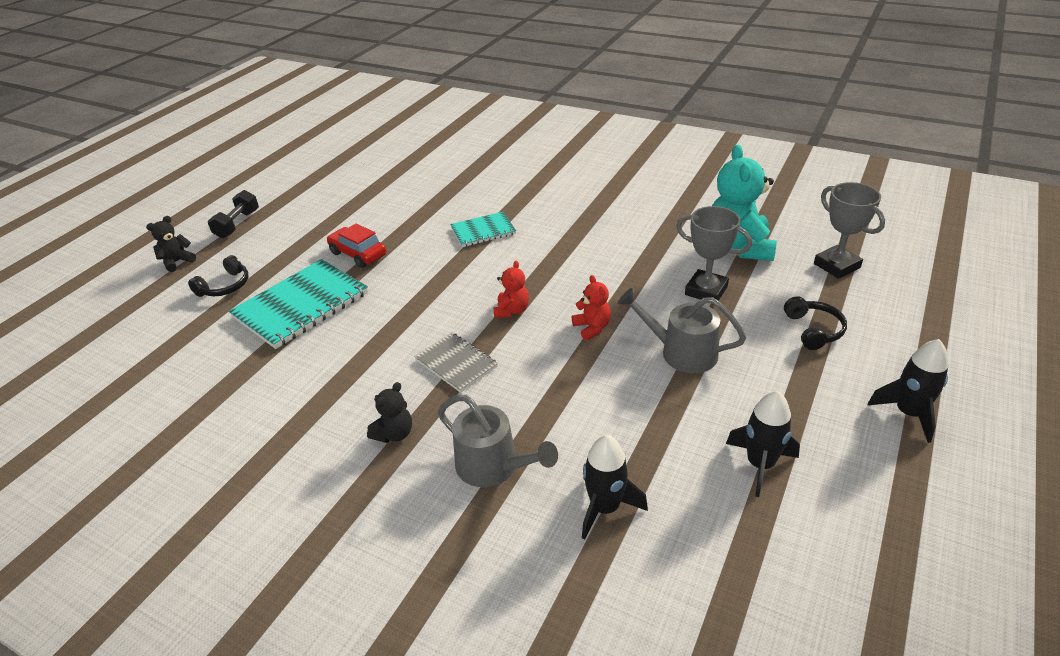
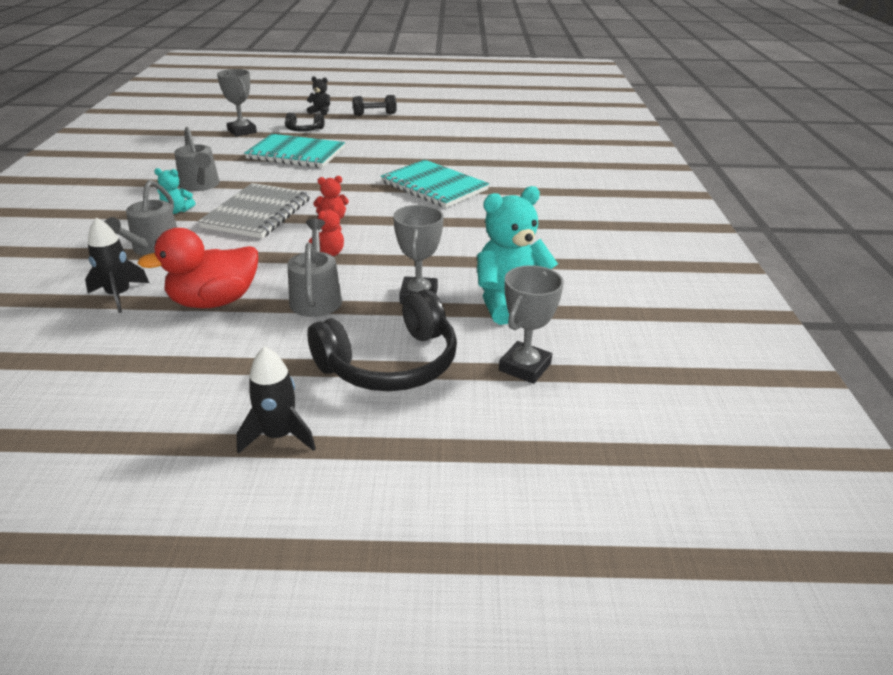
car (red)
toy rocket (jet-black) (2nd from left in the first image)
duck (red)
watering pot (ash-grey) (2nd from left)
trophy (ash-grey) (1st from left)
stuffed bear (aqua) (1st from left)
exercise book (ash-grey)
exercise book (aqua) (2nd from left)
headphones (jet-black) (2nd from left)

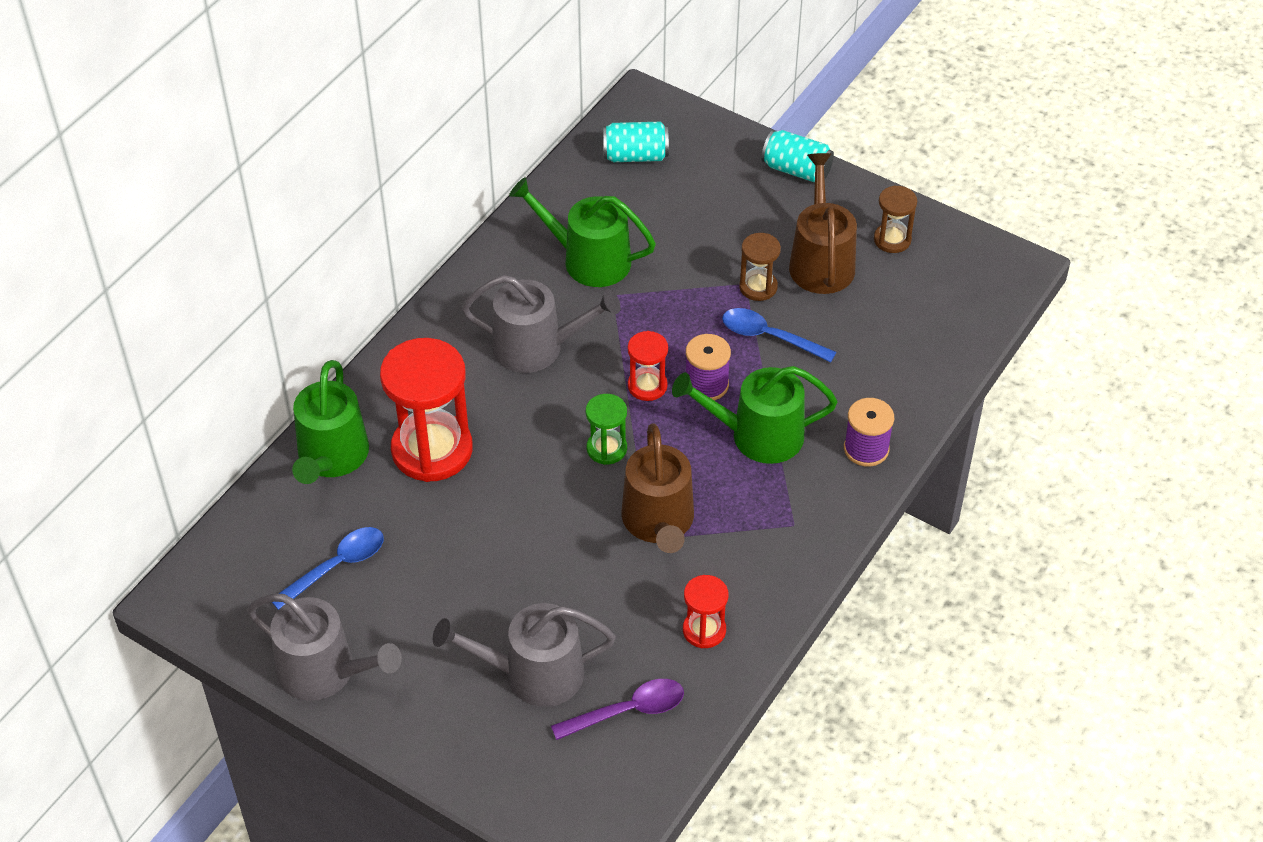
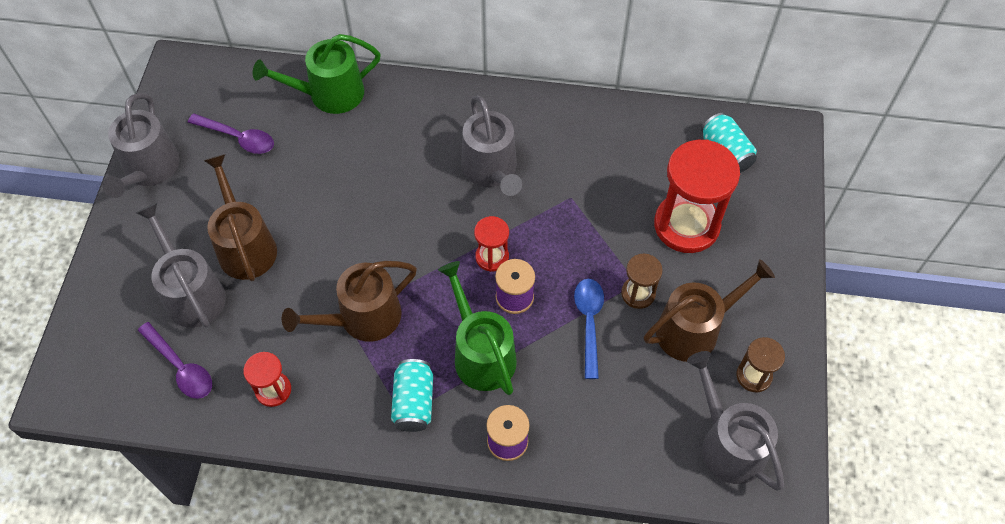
watering pot (emerald) (2nd from left in the first image)
hourglass (emerald)
watering pot (dark brown) (1st from left)
watering pot (ash-grey) (4th from left)
hourglass (red) (3rd from left)
soda can (aqua) (1st from left)
spoon (royal purple) (2nd from left)

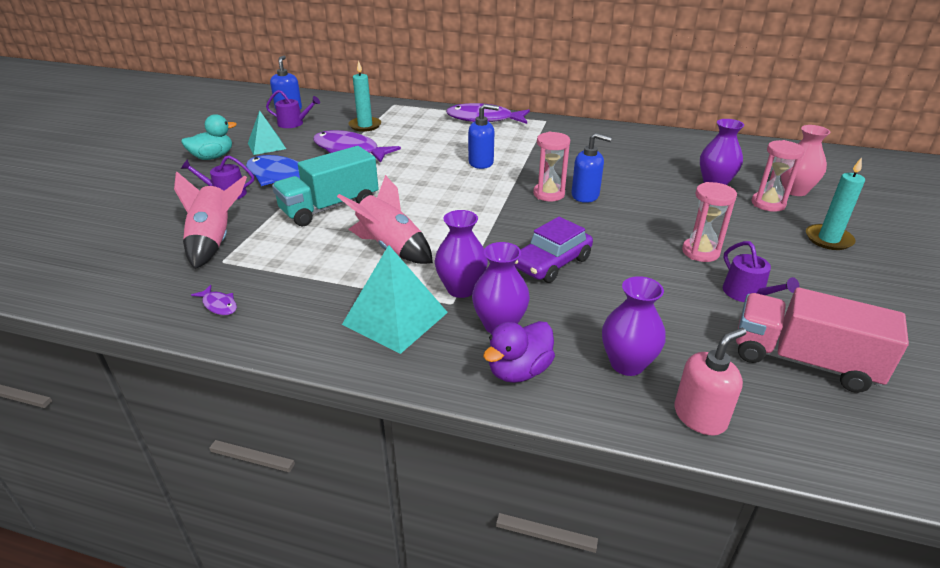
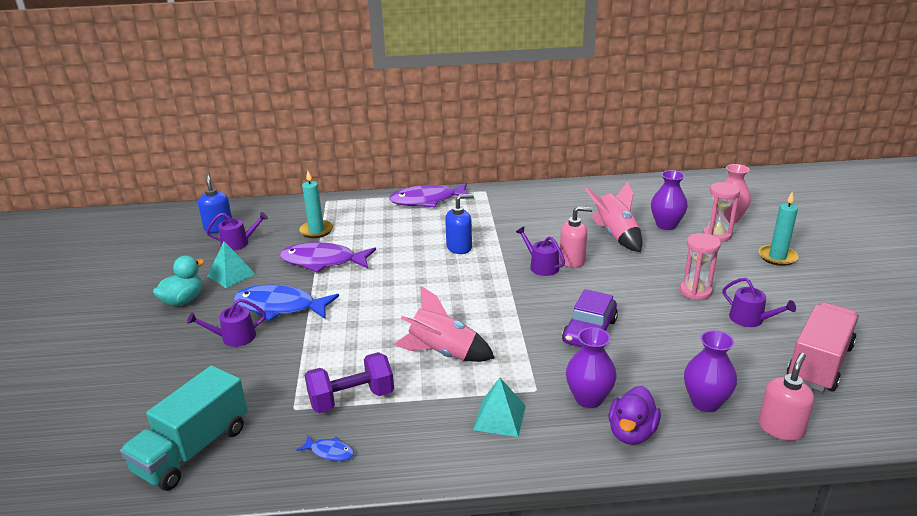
vase (royal purple) (1st from left in the first image)
hand weight (royal purple)
toy rocket (rosy) (2nd from left)
truck (aqua)
watering pot (royal purple) (3rd from left)
fish figure (cobalt) (2nd from left)
soap pump (rosy) (1st from left)
truck (rosy)
pyramid (aqua) (2nd from left)

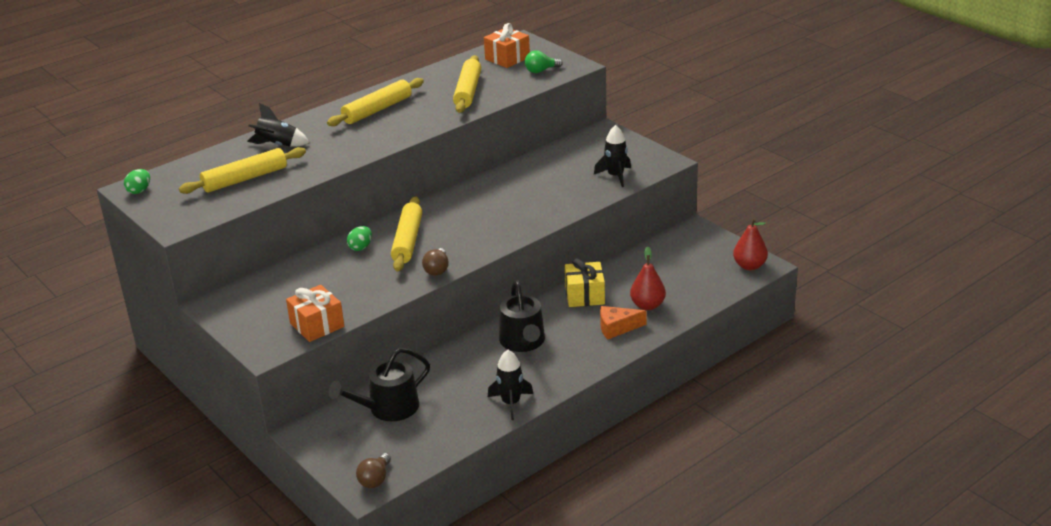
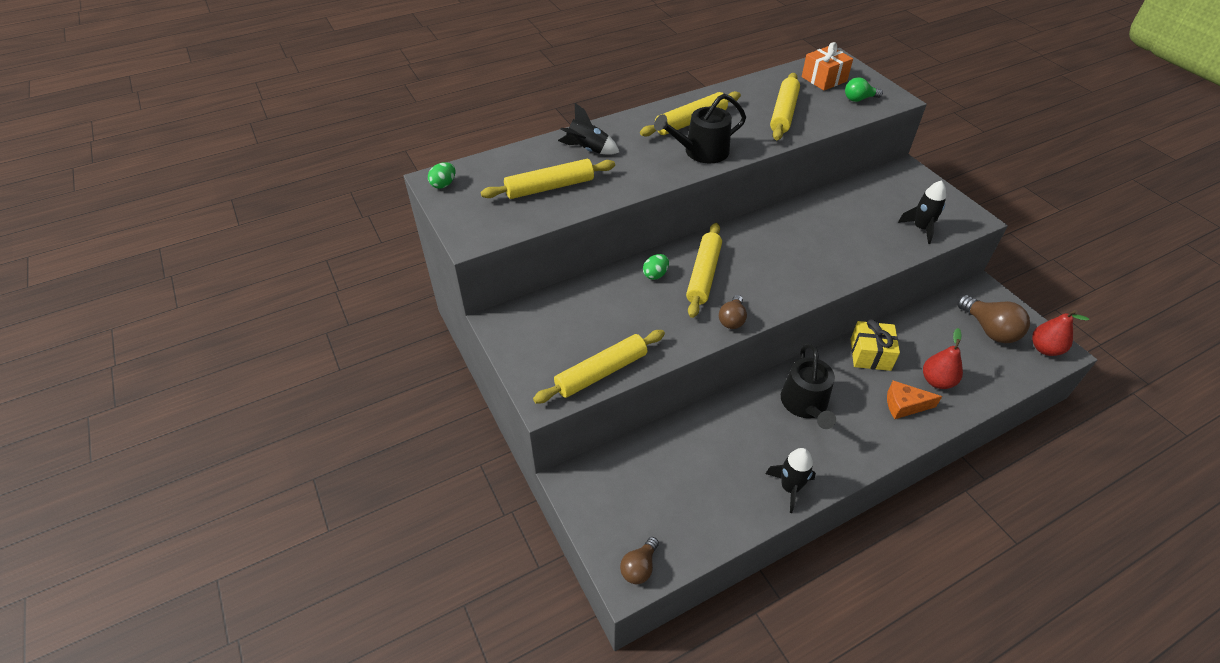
lightbulb (dark brown) (3rd from left)
watering pot (jet-black) (1st from left)
pastry roller (bright yellow) (2nd from left)

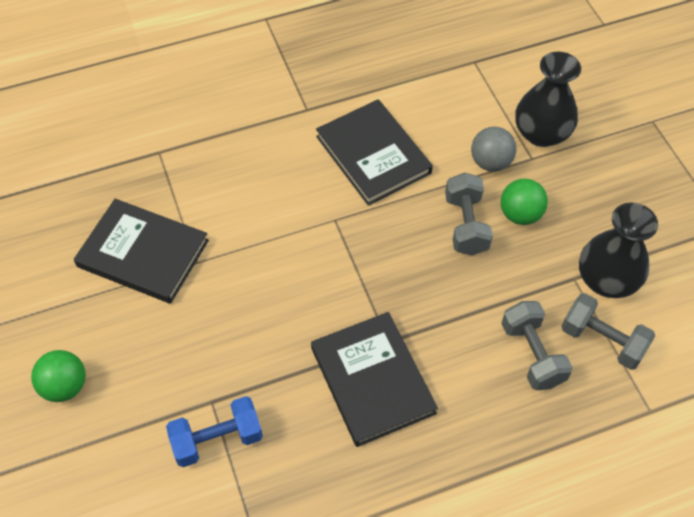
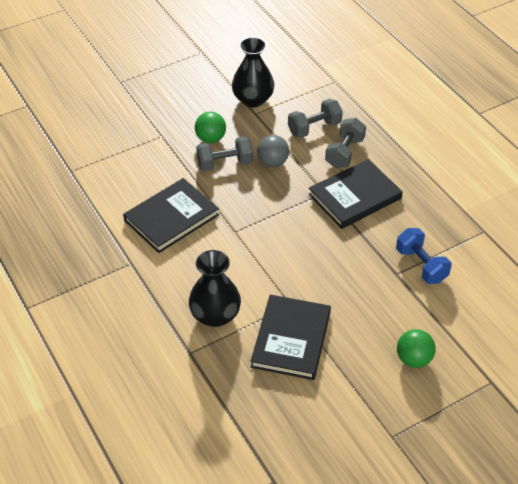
play ball (ash-grey)
vase (jet-black) (1st from left)
hand weight (ash-grey) (3rd from left)

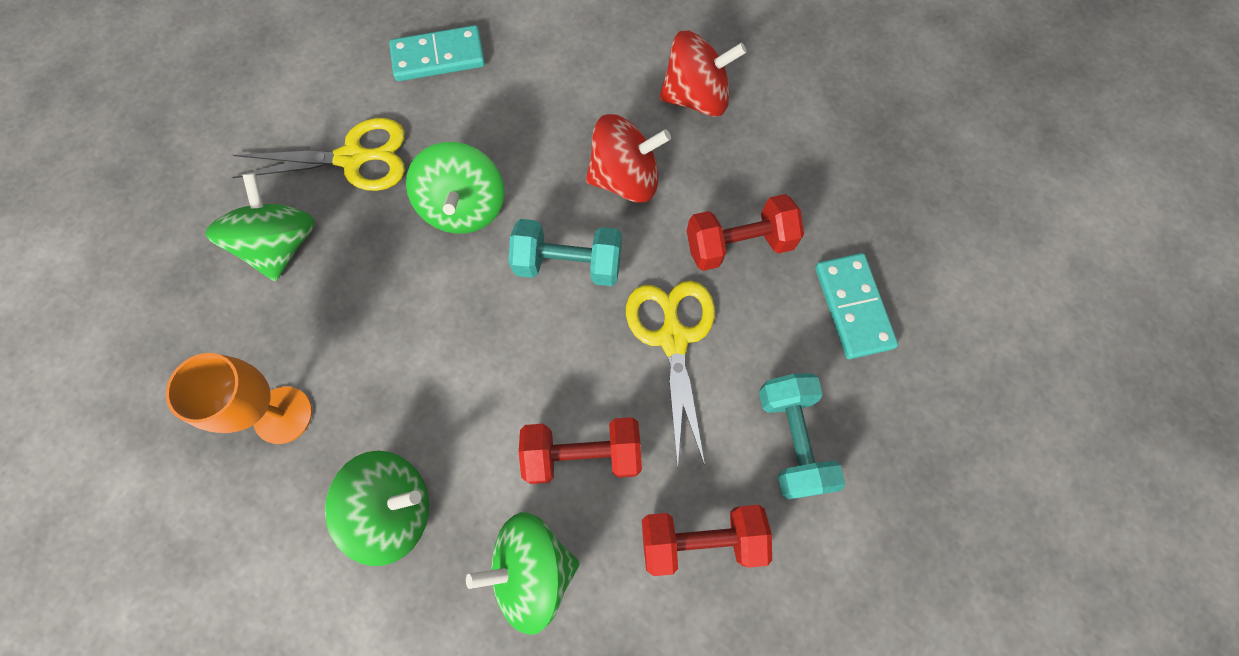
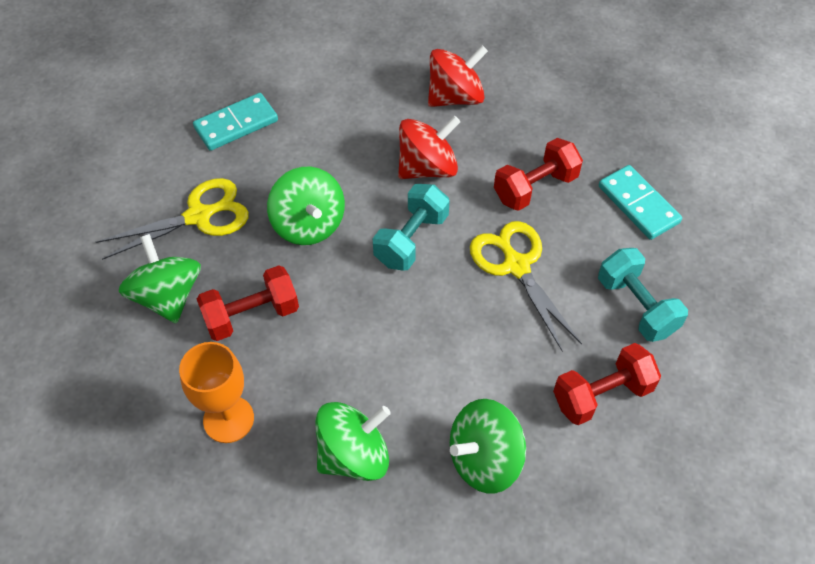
hand weight (red) (1st from left)
hand weight (aqua) (1st from left)

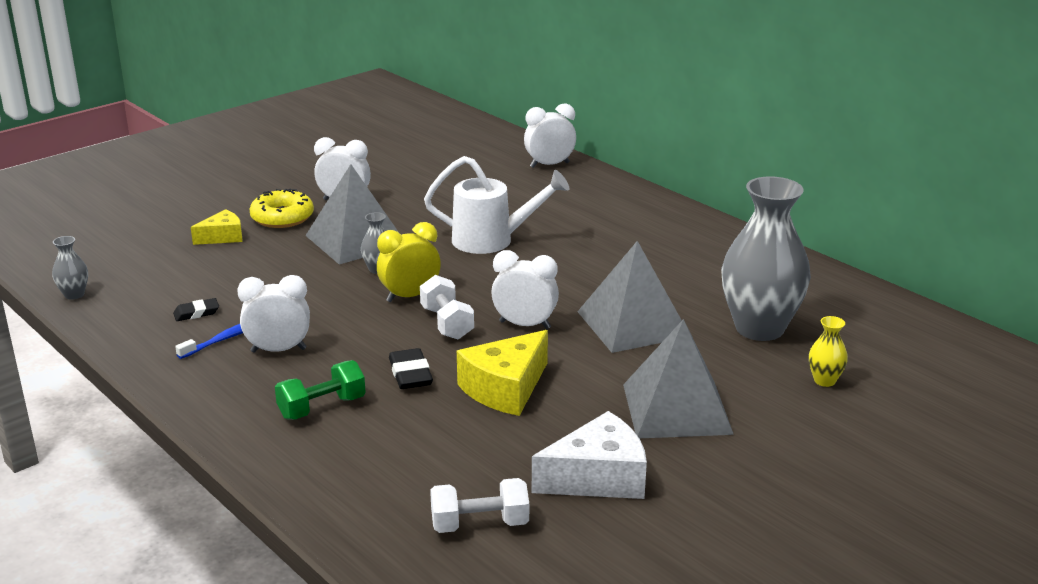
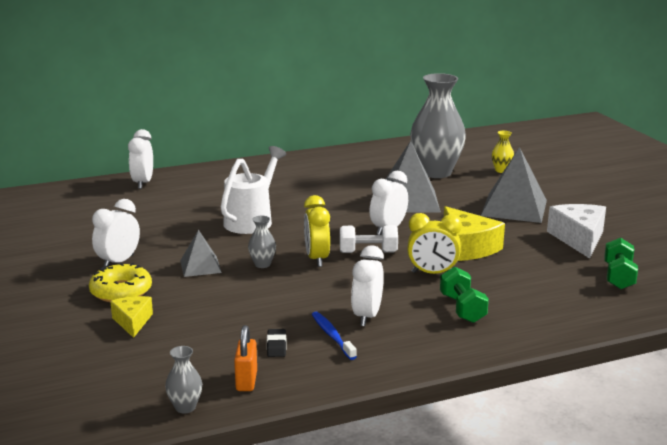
padlock (orange)
clock (bright yellow) (2nd from left)
hand weight (emerald) (2nd from left)
pyramid (ash-grey) (1st from left)

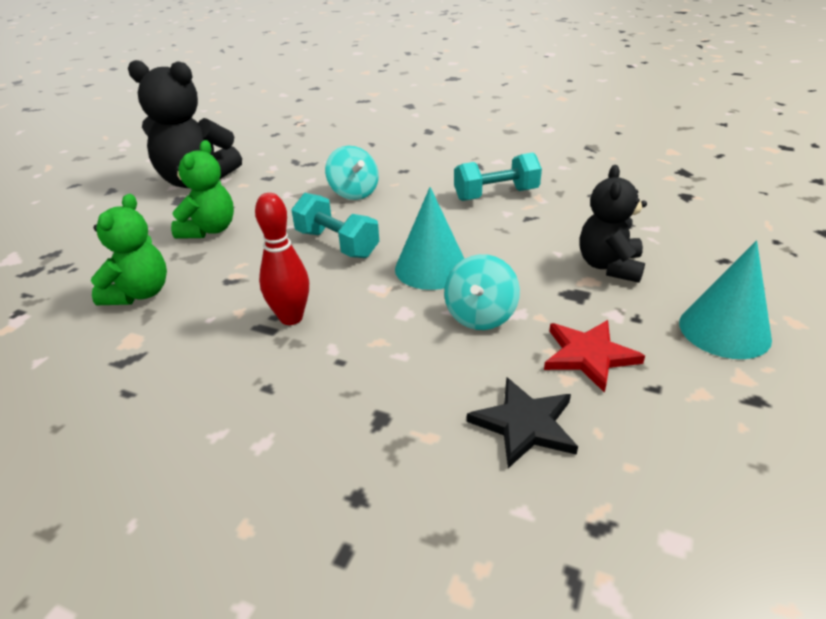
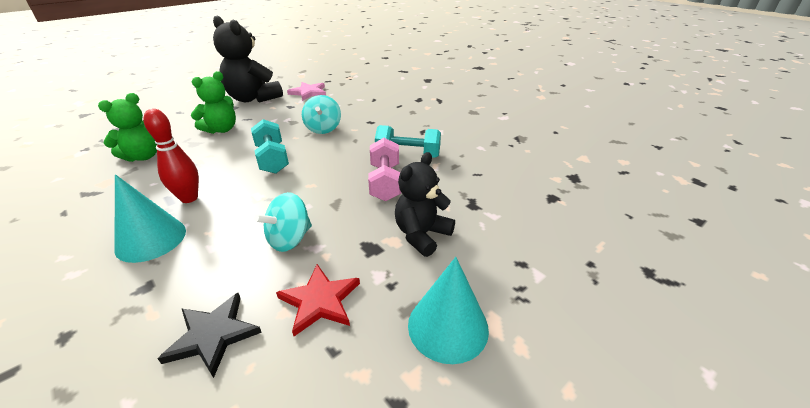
five-pointed star (rosy)
hand weight (rosy)
cone (aqua) (1st from left)

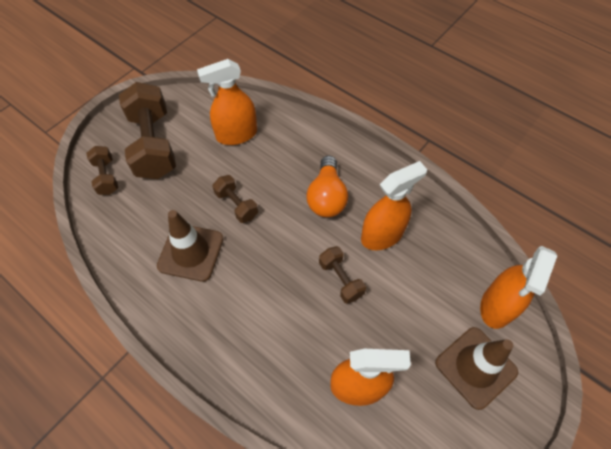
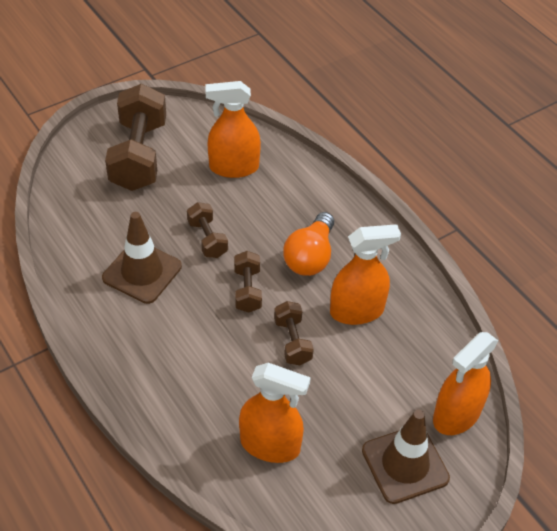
hand weight (dark brown) (3rd from left)

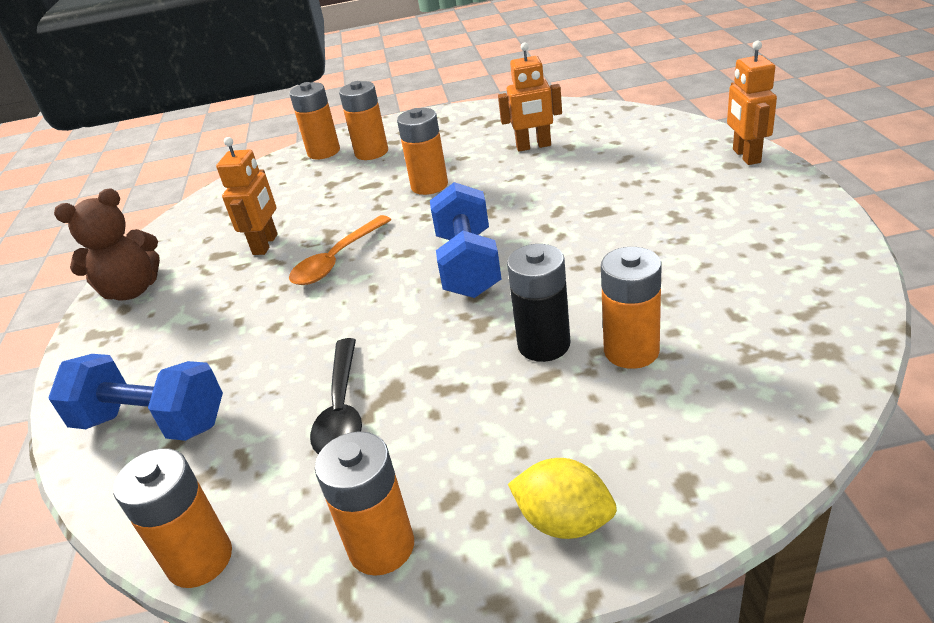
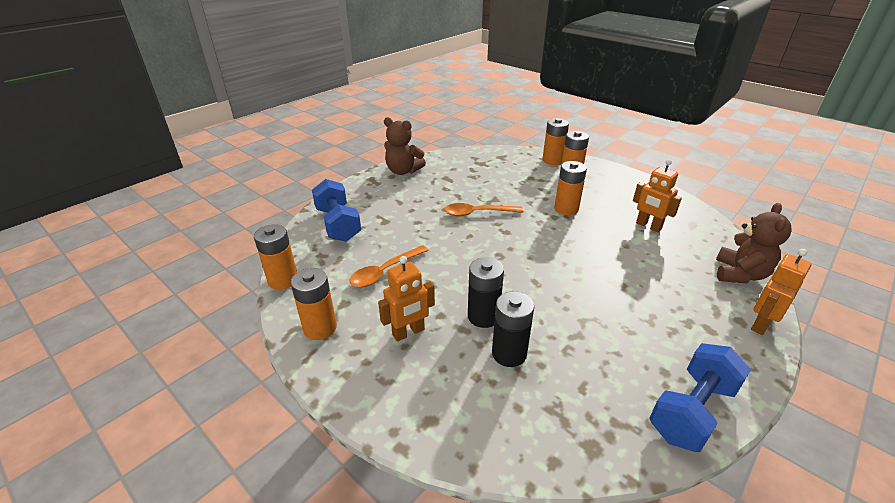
toy lemon (bright yellow)
stuffed bear (dark brown) (2nd from left)
robot (orange) (1st from left)
hand weight (cobalt) (2nd from left)
spoon (orange) (1st from left)
battery (jet-black) (2nd from left)

